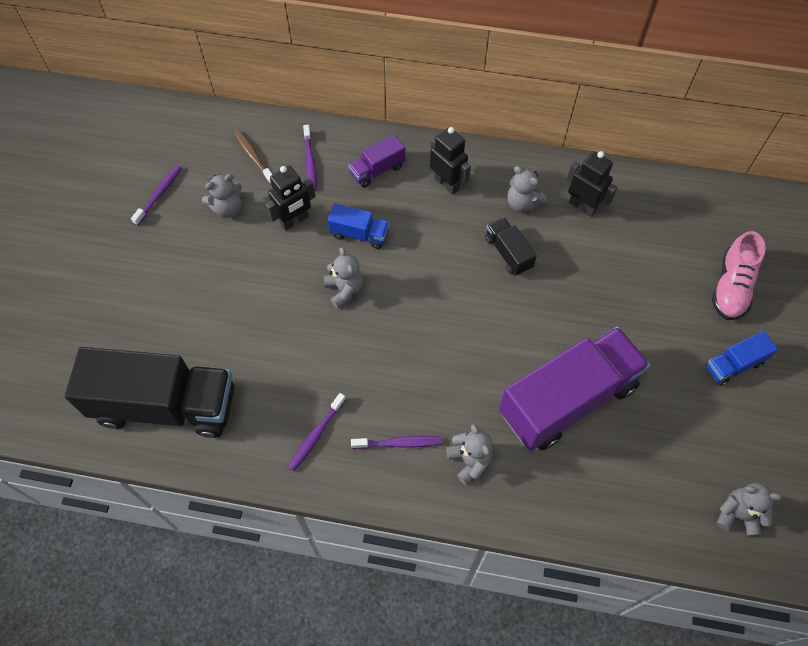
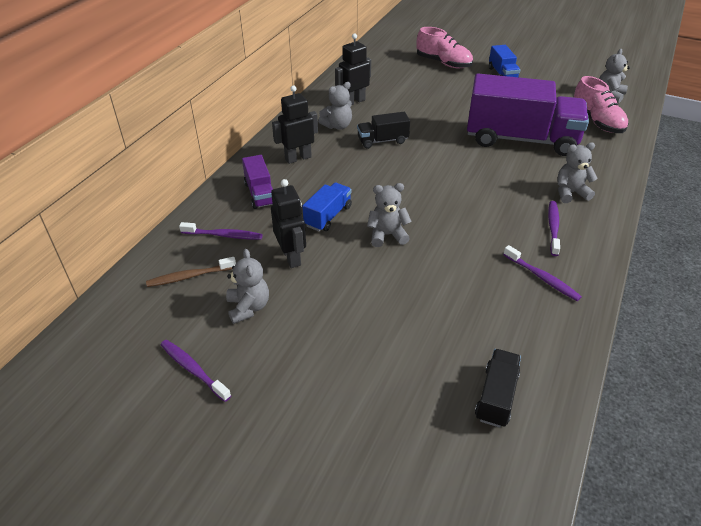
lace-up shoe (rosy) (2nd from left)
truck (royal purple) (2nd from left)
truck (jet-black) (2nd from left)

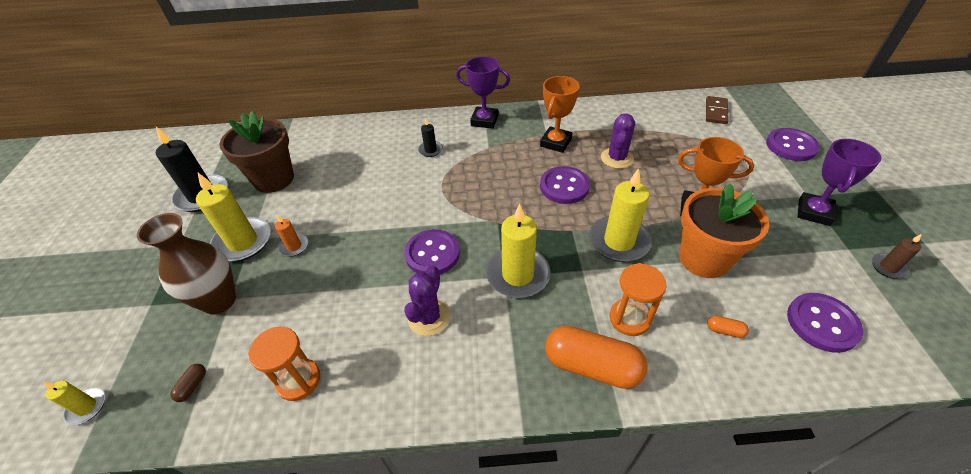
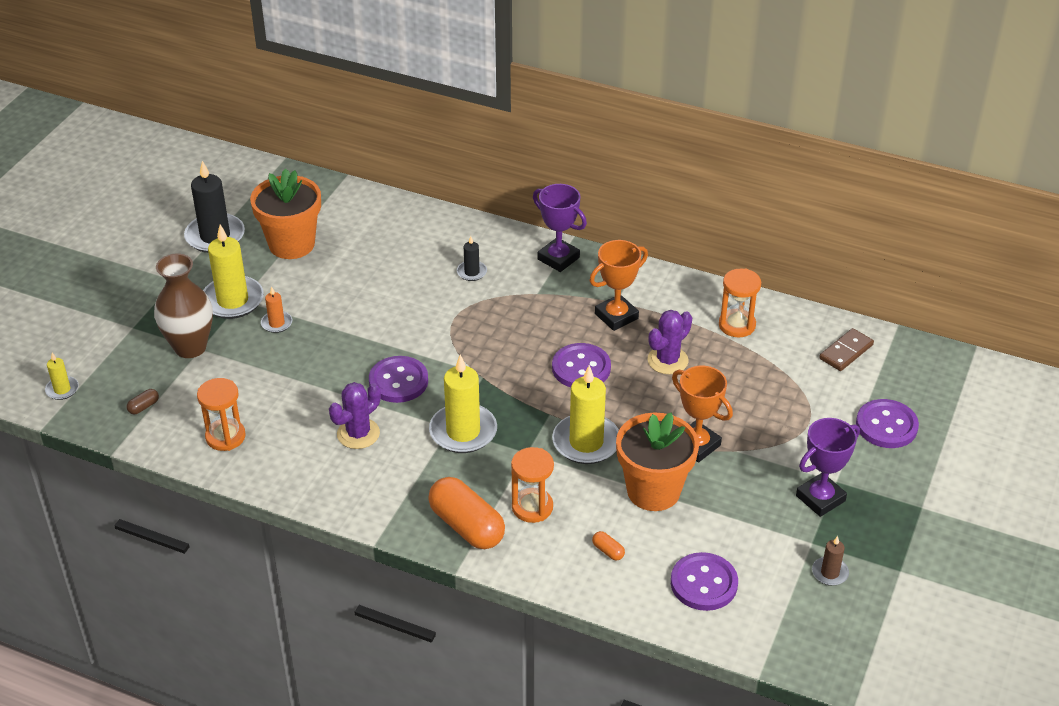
hourglass (orange) (3rd from left)
potted plant (orange) (1st from left)

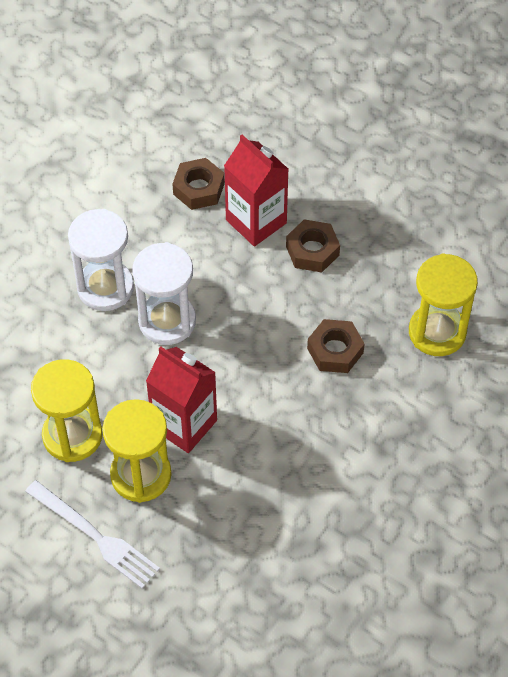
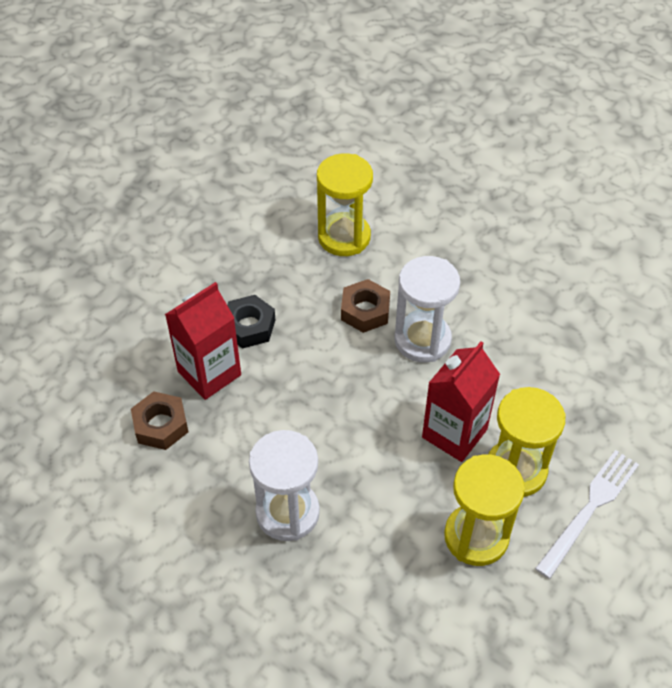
hourglass (white) (2nd from left)
hexagon nut (jet-black)

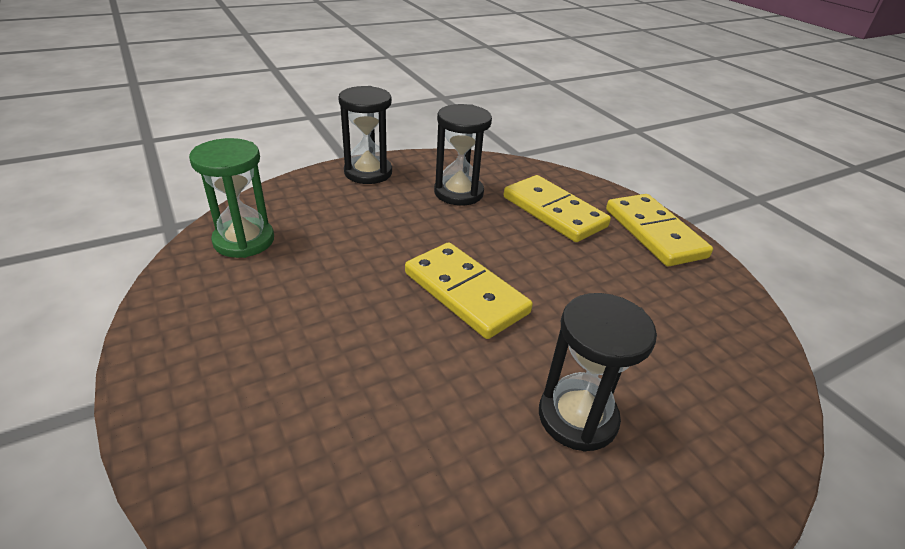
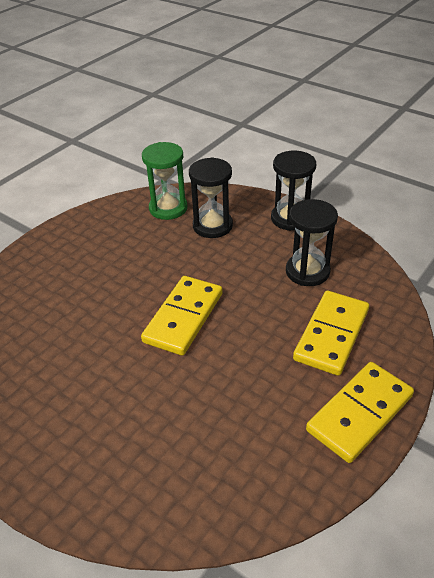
hourglass (jet-black) (1st from left)

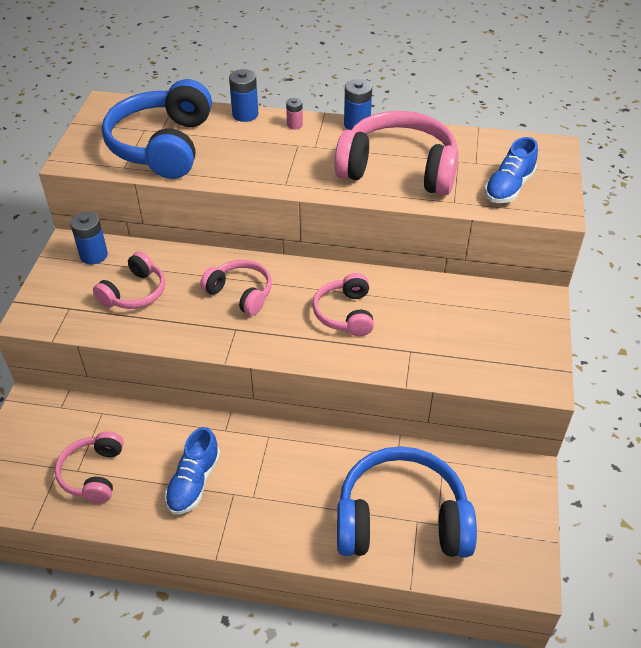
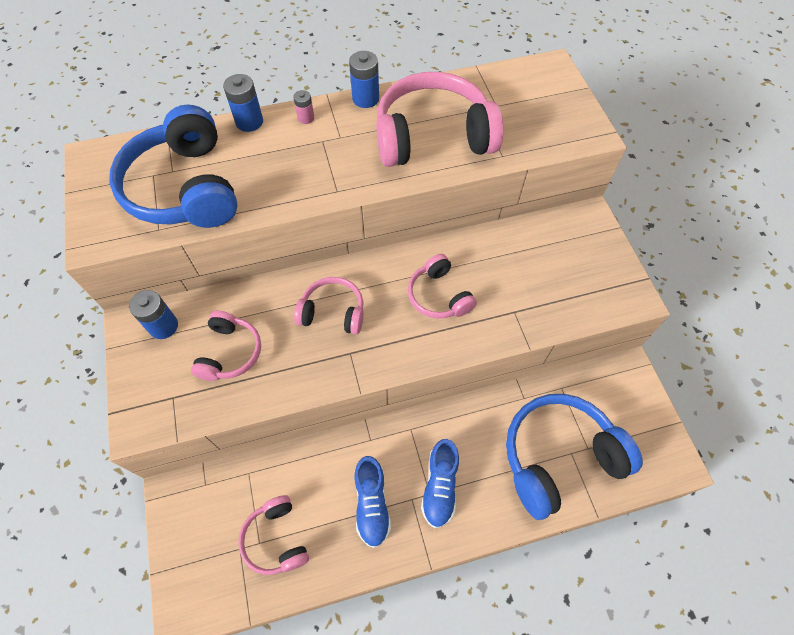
lace-up shoe (cobalt) (2nd from left)

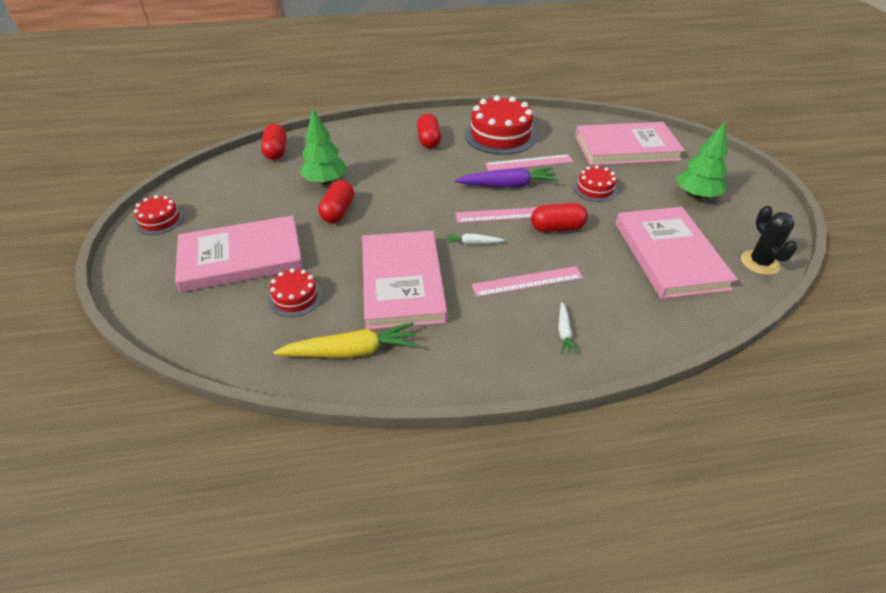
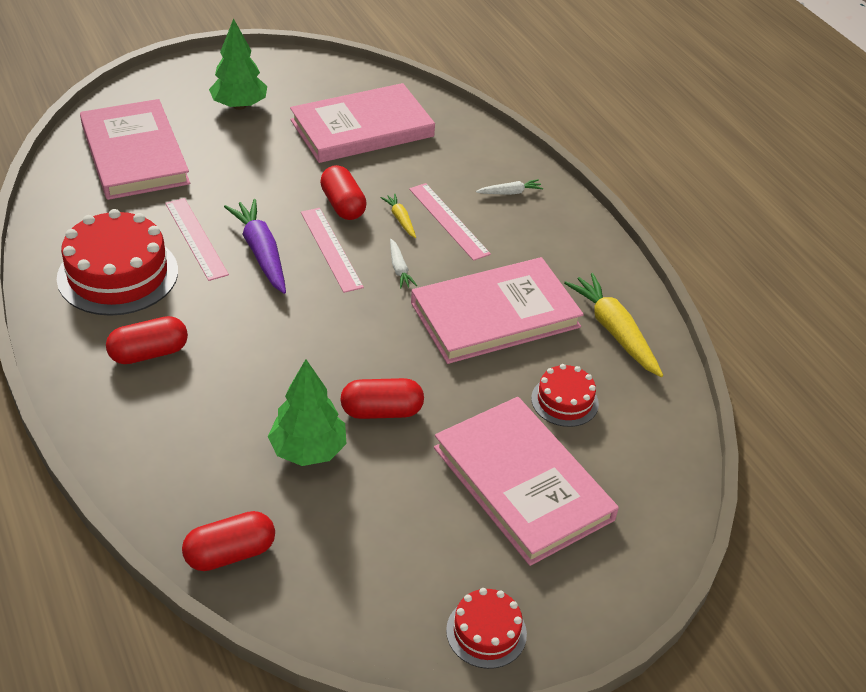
gateau (red) (4th from left in the first image)
prickly plant (jet-black)
carrot (bright yellow) (1st from left)

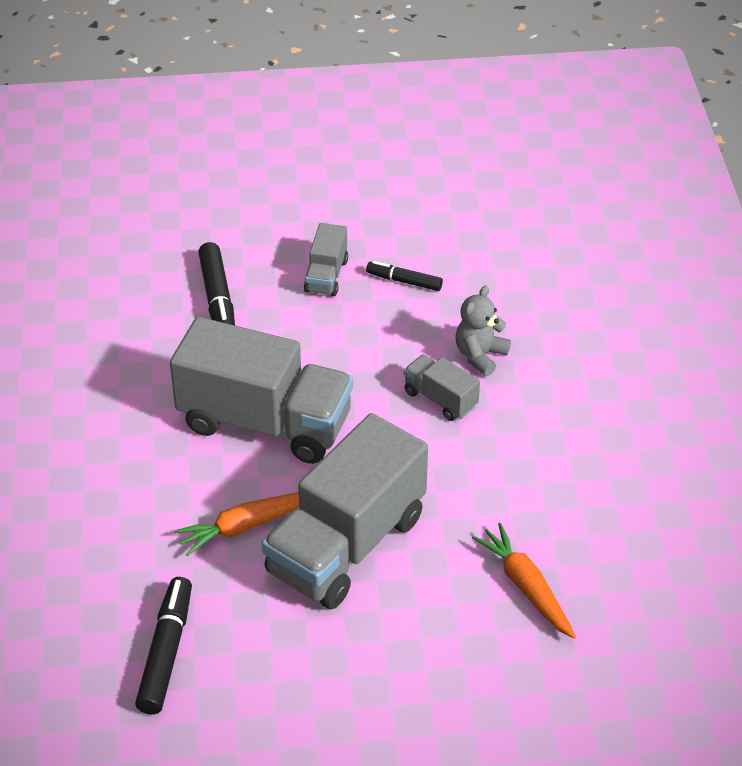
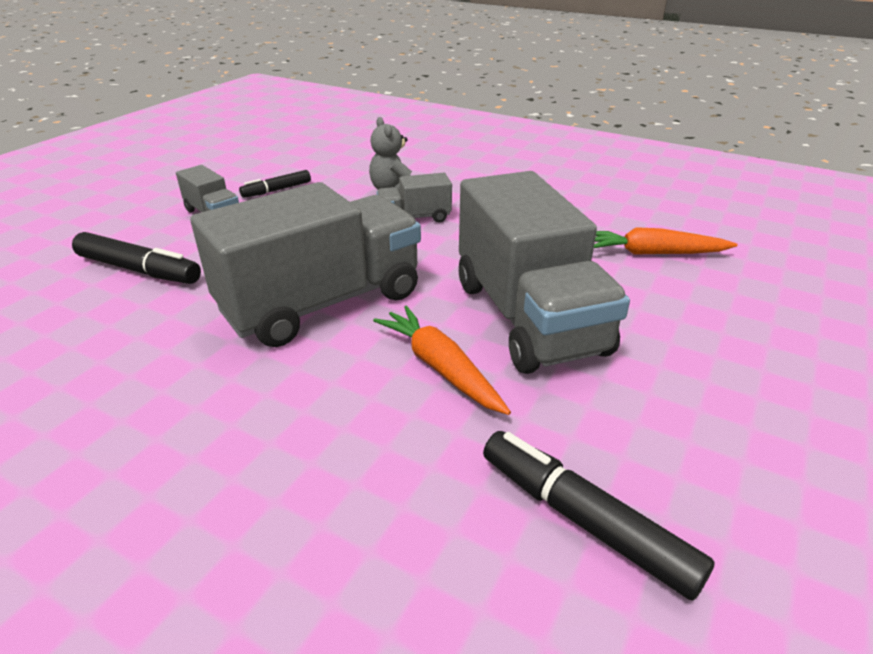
carrot (orange) (1st from left)

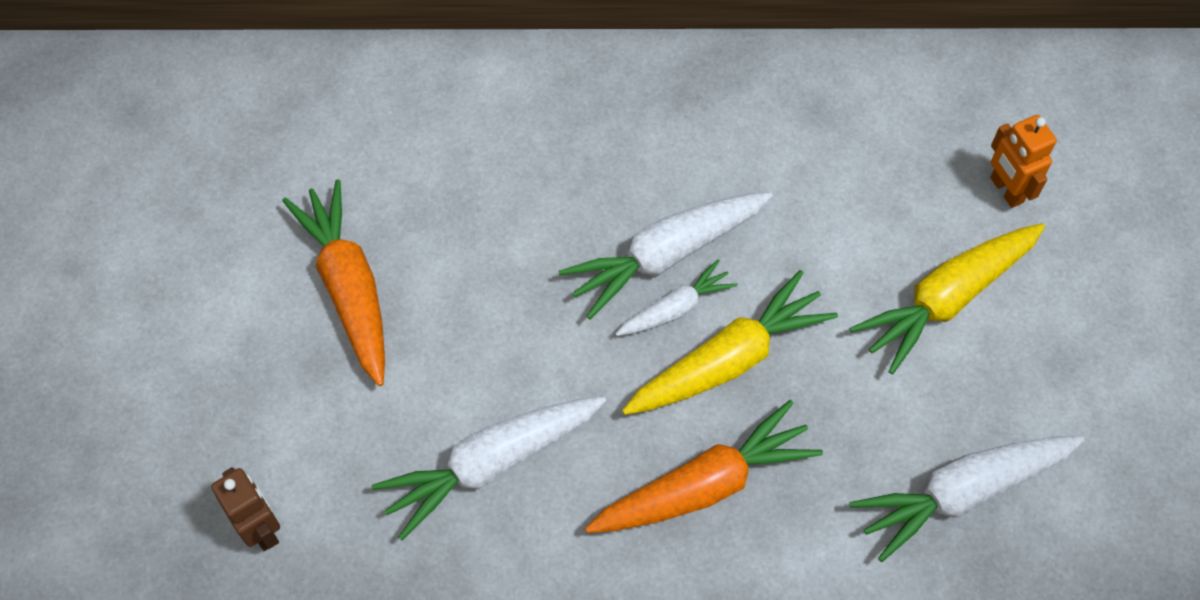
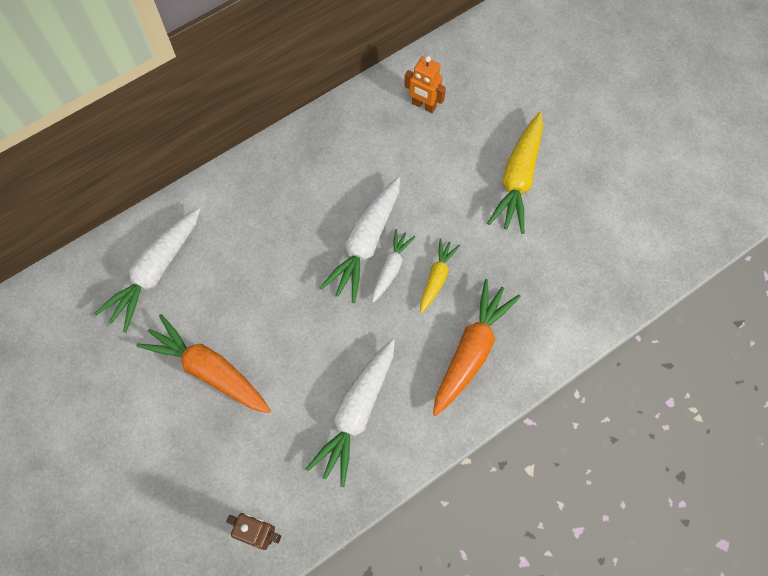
carrot (white) (1st from left)
robot (orange)
carrot (bright yellow) (1st from left)

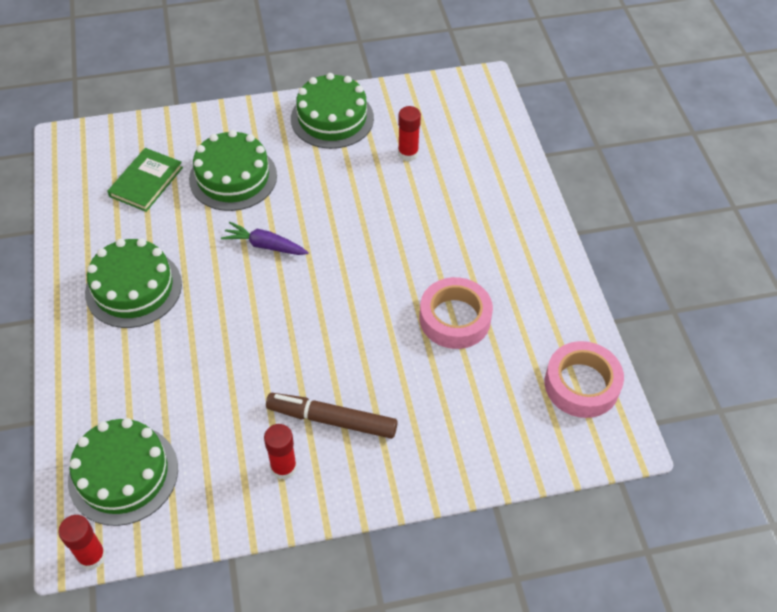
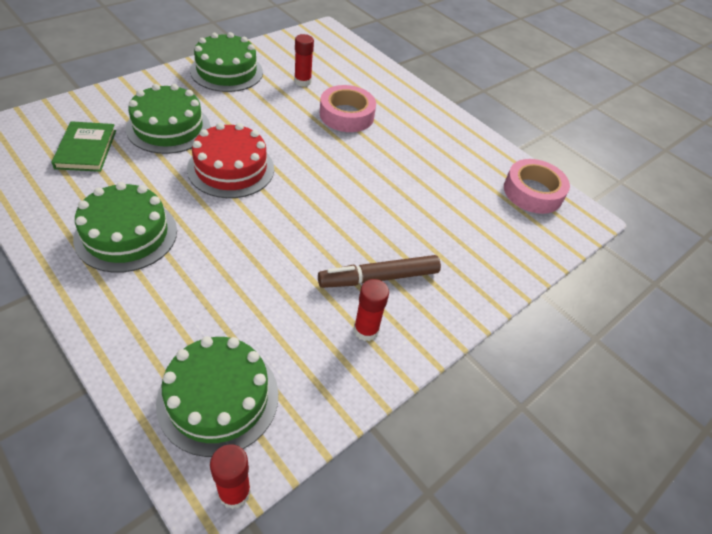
sticky tape (rosy) (1st from left)
gateau (red)

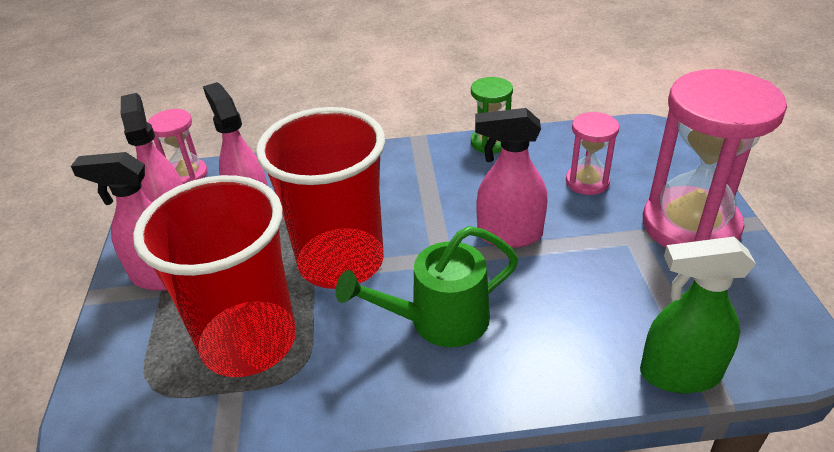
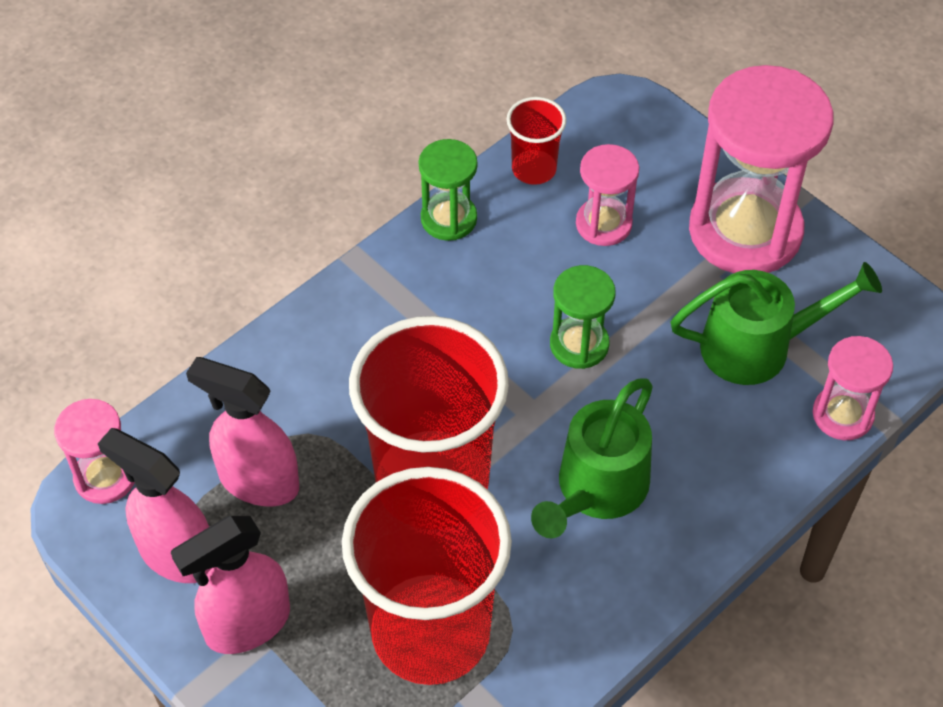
cup (red) (3rd from left)
watering pot (emerald) (2nd from left)
hourglass (emerald) (2nd from left)
hourglass (rosy) (4th from left)

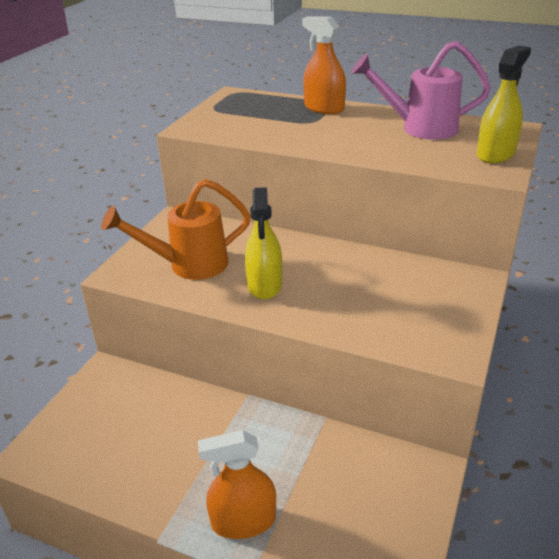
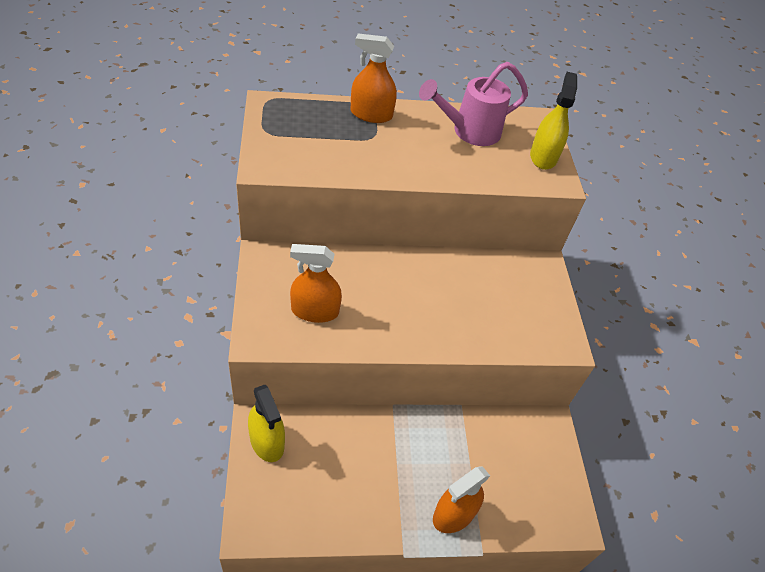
spray cleaner (bright yellow) (1st from left)
spray cleaner (orange) (1st from left)

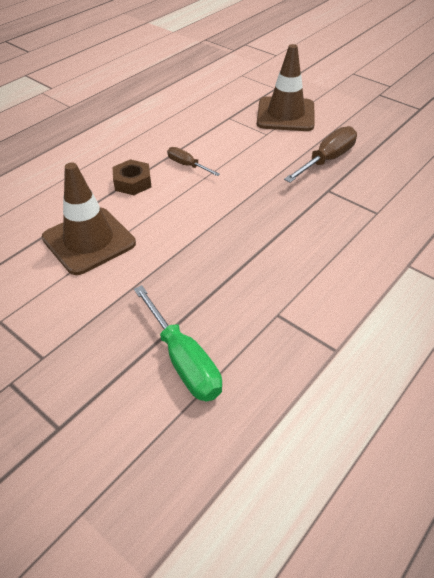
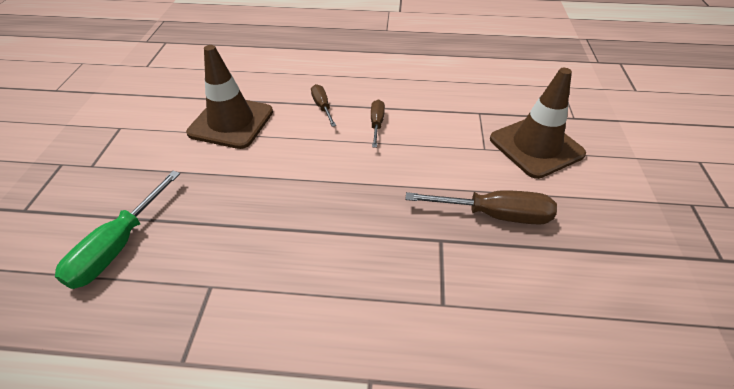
hand screwdriver (dark brown) (1st from left)

